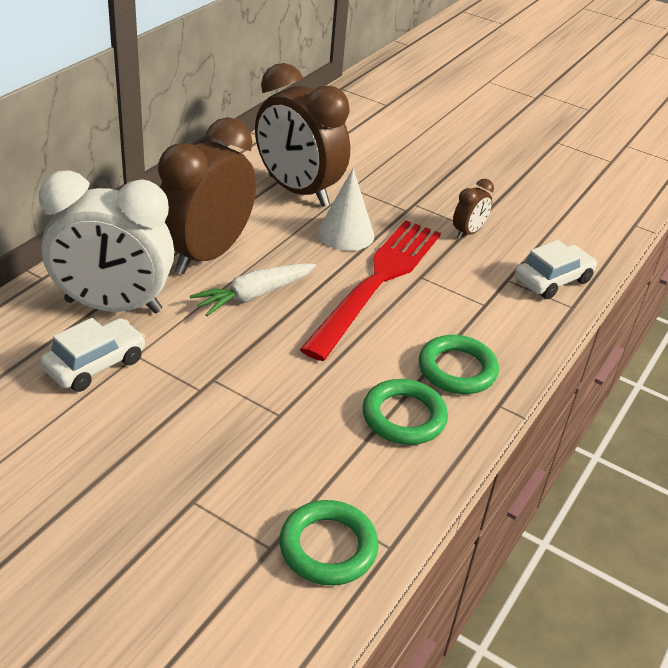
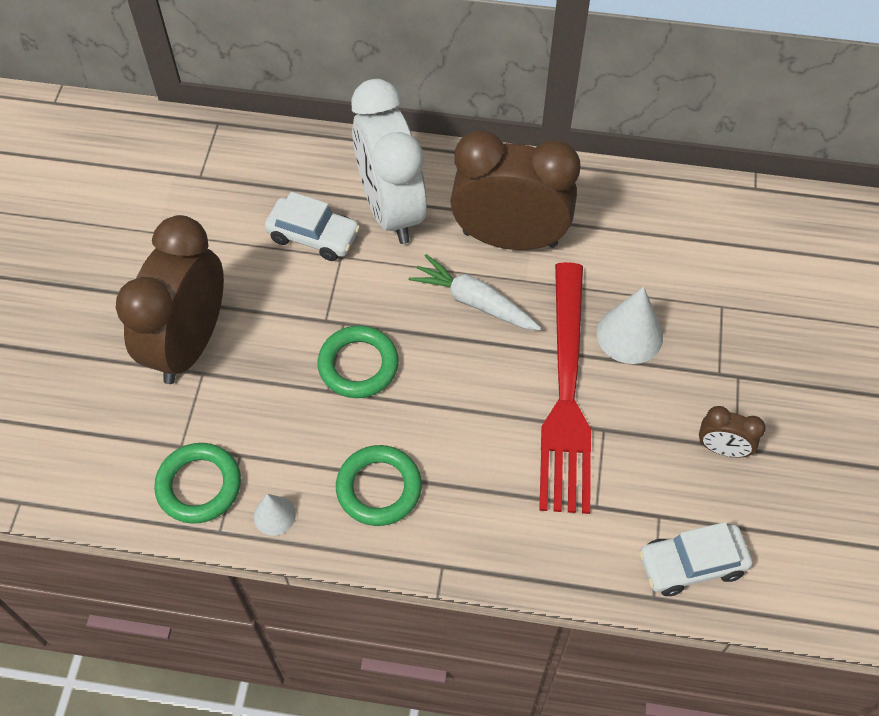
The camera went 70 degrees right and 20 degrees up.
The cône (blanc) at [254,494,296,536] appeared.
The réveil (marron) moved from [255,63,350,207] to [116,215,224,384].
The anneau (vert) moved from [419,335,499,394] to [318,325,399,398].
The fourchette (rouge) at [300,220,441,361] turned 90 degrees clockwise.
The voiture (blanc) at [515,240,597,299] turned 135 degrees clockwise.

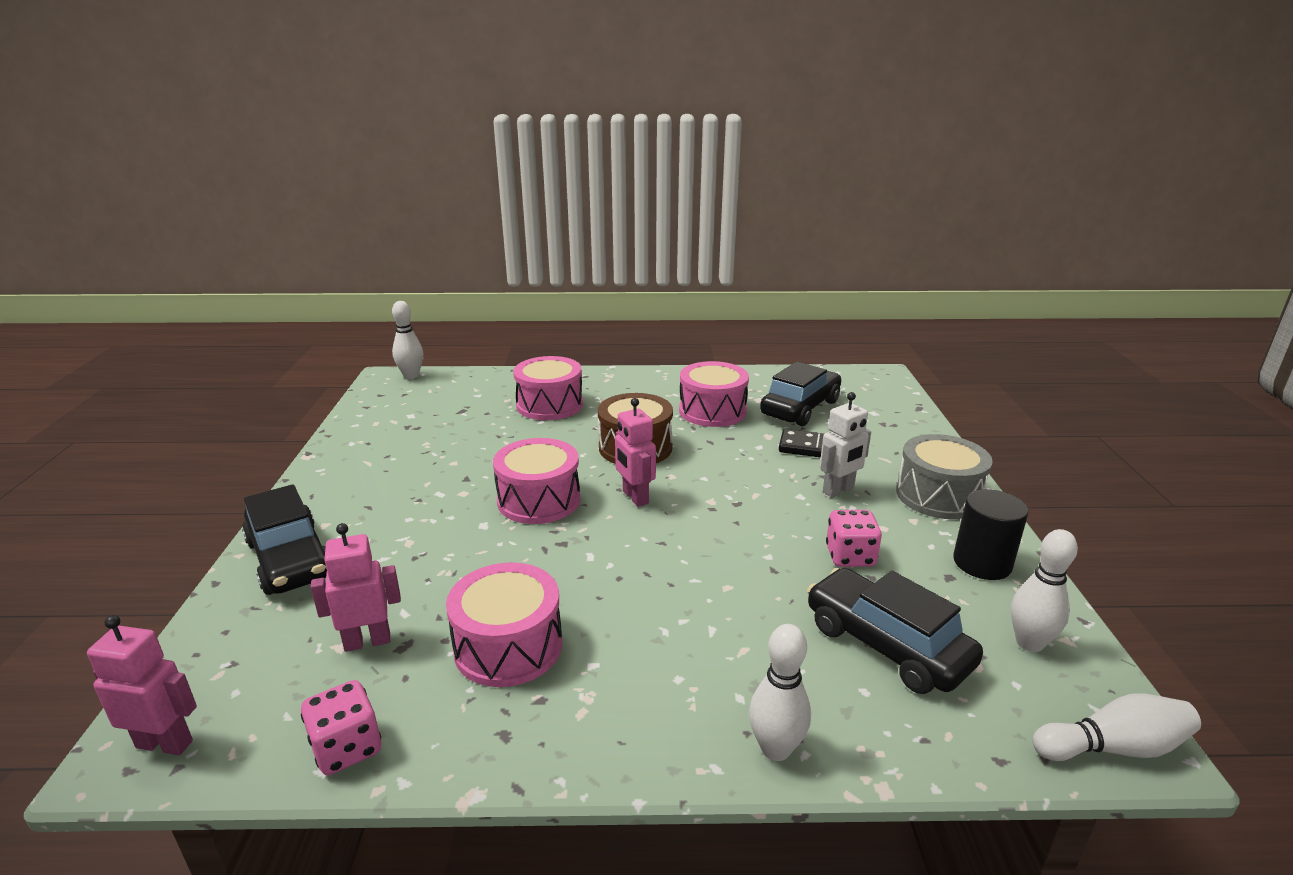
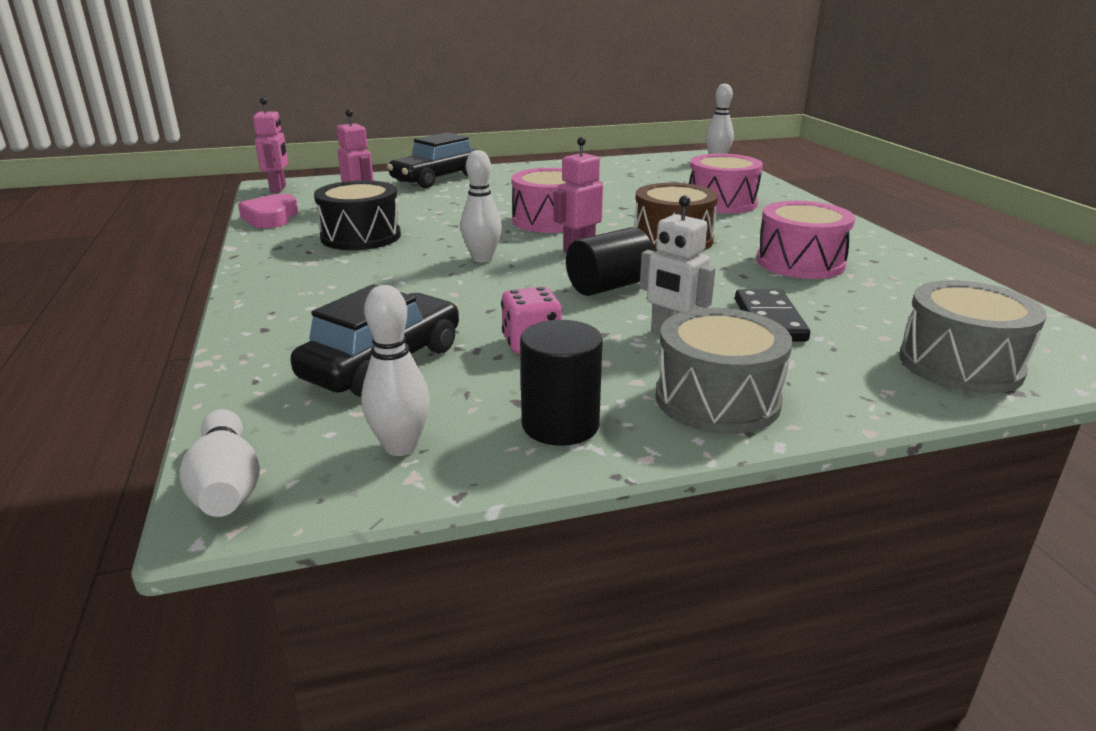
The camera went 75 degrees right and 0 degrees up.
The voiture (noir) at [760,362,841,426] disappeared.
The cylindre (noir) at [566,227,654,296] appeared.
The tambour (gris) at [899,280,1047,393] appeared.
The quille (blanc) moved from [749,624,811,761] to [460,150,502,262].
The dé (rose) at [301,680,381,775] was replaced by the cœur (rose) at [238,194,298,228].
The tambour (rose) at [446,562,562,687] became the tambour (noir) at [314,180,401,250].

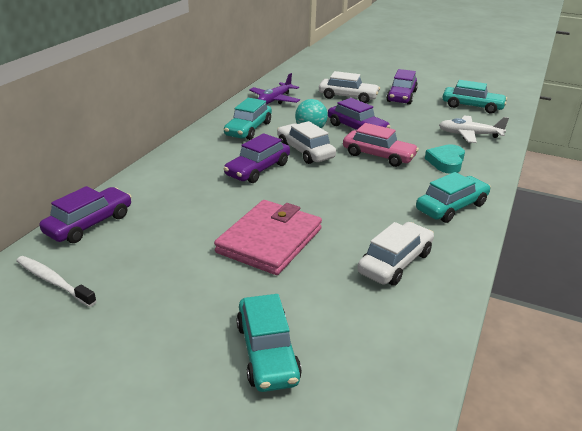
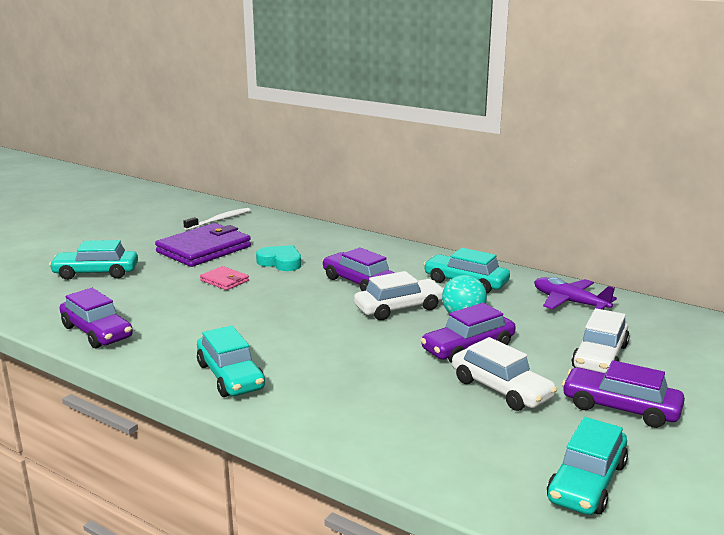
The camera went 100 degrees right and 10 degrees down.
The voiture (rose) at [343,123,419,167] disappeared.
The avion (blanc) at [439,115,509,143] disappeared.
The portefeuille (violet) at [155,223,251,267] appeared.
The voiture (violet) moved from [40,186,132,243] to [59,288,133,348].
The voiture (blanc) moved from [357,222,434,286] to [452,337,558,411].
The cœur (turquoise) moved from [425,144,465,174] to [256,245,301,271].
The portefeuille (rose) at [214,200,322,275] changed to 0.48 times the size.

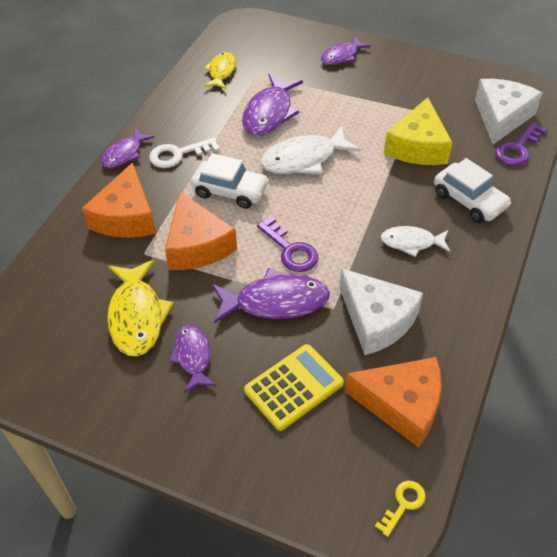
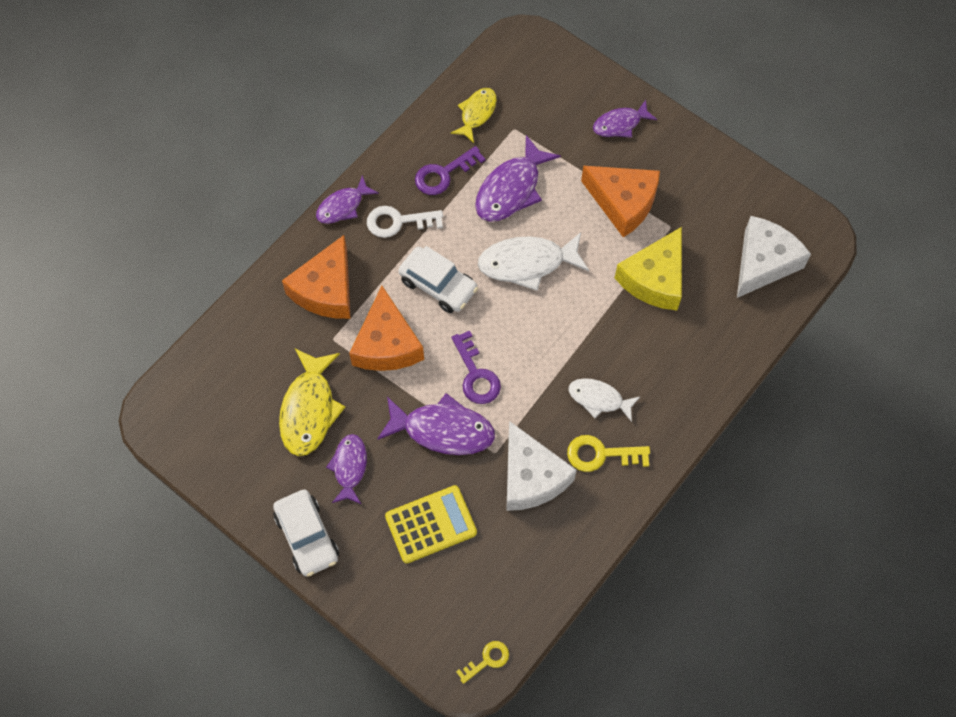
The camera went 15 degrees right and 15 degrees up.
The clé (jaune) at [567,435,650,472] appeared.
The fromage (orange) moved from [345,357,442,448] to [581,166,660,238].
The voiture (blanc) moved from [434,158,511,223] to [273,489,339,577].
The clé (violet) moved from [495,122,547,166] to [415,146,485,195].

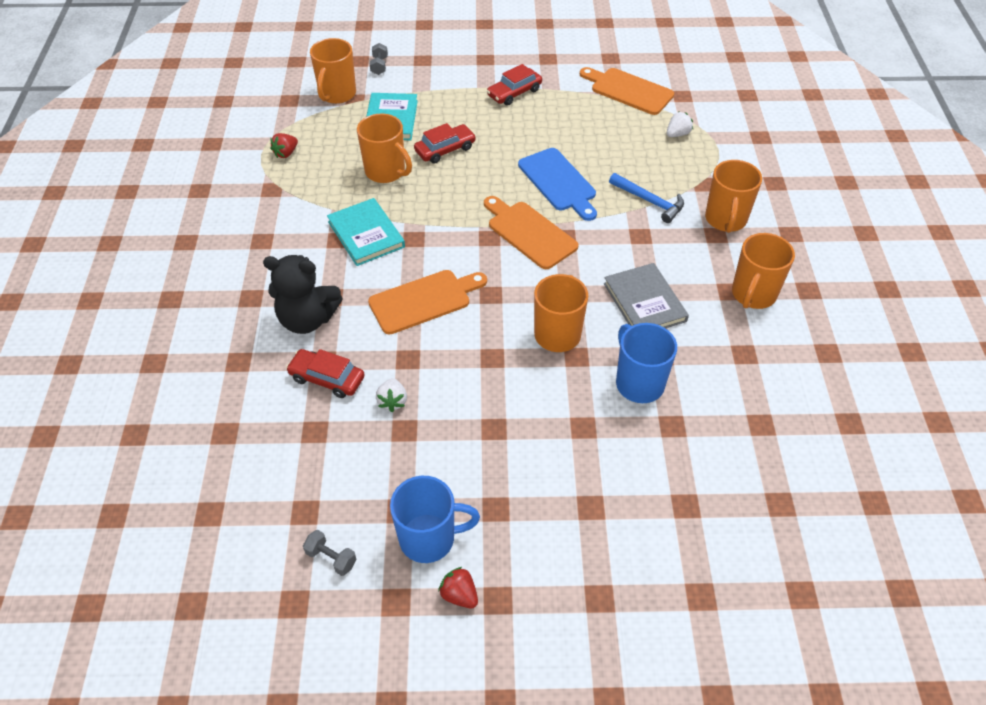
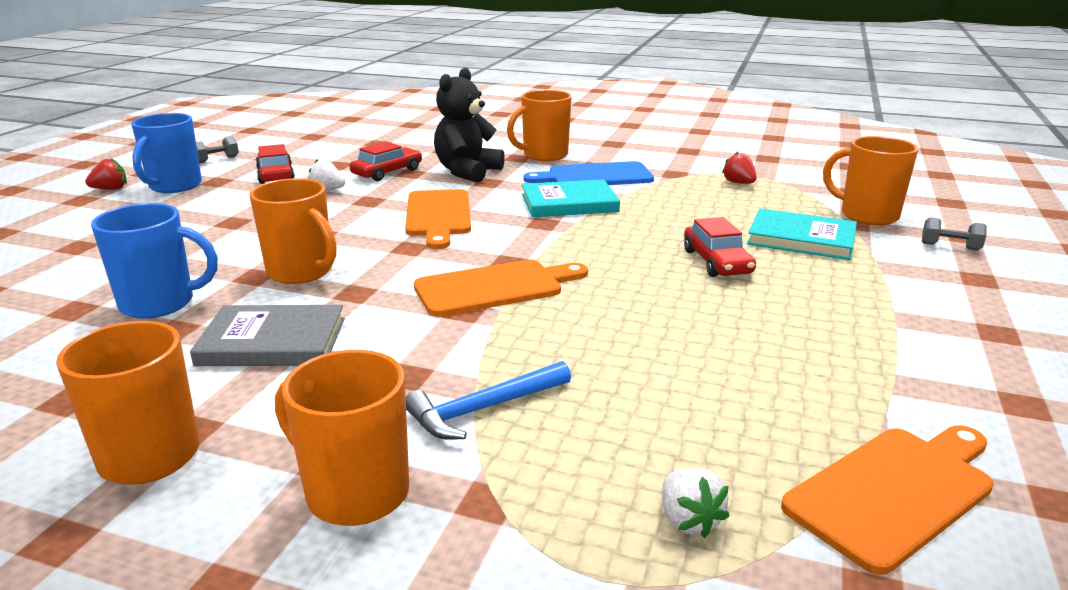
The camera went 110 degrees right and 25 degrees down.
The tasse (orange) moved from [357,114,412,183] to [507,90,572,161].
The voiture (rouge) moved from [487,64,542,106] to [256,144,295,184].
The planche à découper (bleu) moved from [518,148,597,221] to [523,161,654,185].

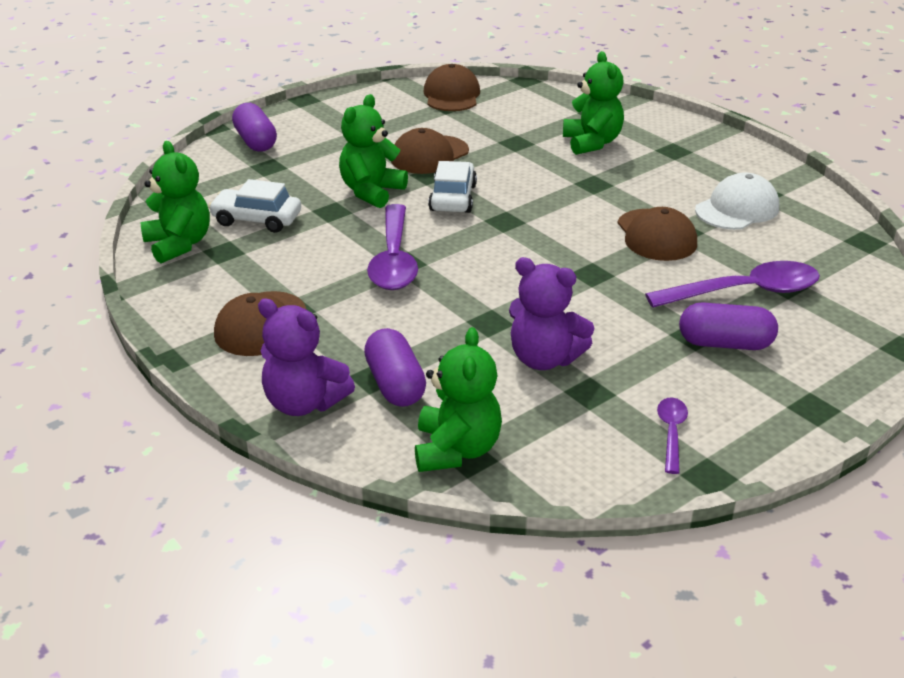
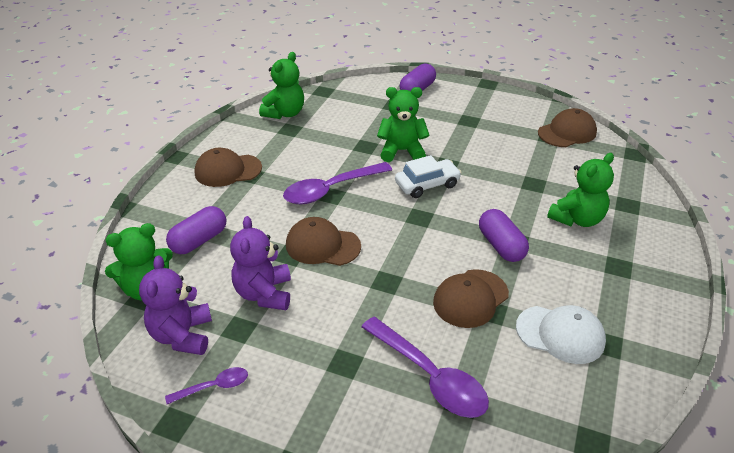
The camera went 60 degrees right and 5 degrees up.
The voiture (blanc) at [208,179,301,233] disappeared.
The ours en peluche (violet) moved from [258,298,355,416] to [139,255,212,355].
The casquette (marron) moved from [391,128,469,174] to [286,217,361,266].
The gélule (violet) moved from [679,302,778,350] to [479,209,529,262].

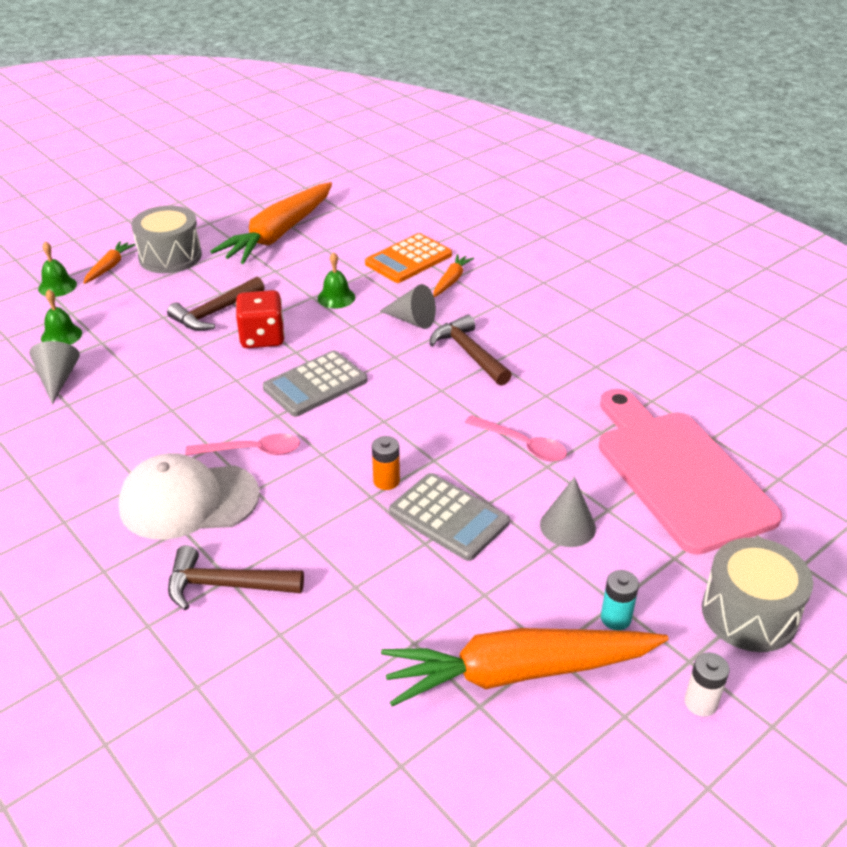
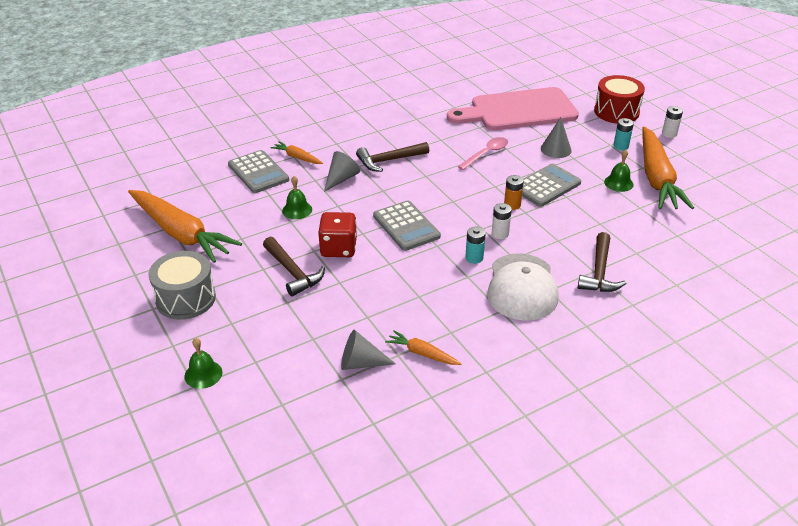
The camera went 80 degrees left and 0 degrees up.
The pile (blanc) at [492,203,512,239] appeared.
The cloche (vert) moved from [41,289,82,345] to [604,149,634,192].
The carotte (orange) moved from [84,241,135,284] to [385,330,462,365].
The cuillère (rose) at [185,433,300,455] was replaced by the pile (turquoise) at [465,227,486,264].
The calculatrice (orange) at [365,233,452,283] became the calculatrice (gris) at [228,150,289,193].
The tambour (gris) at [702,538,813,652] became the tambour (rouge) at [594,75,645,123].

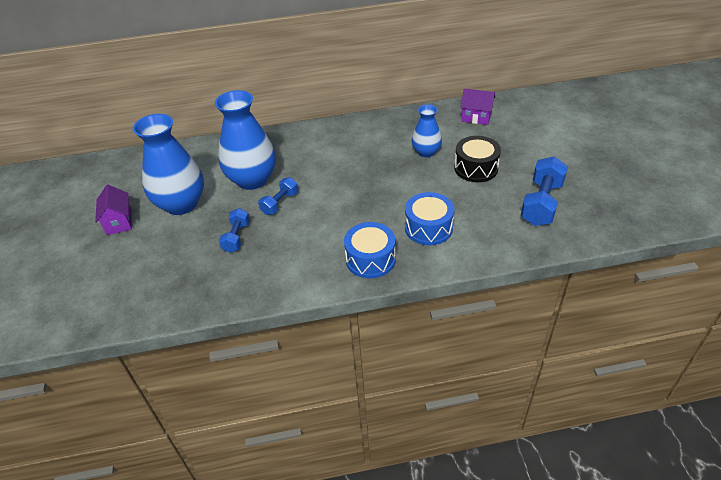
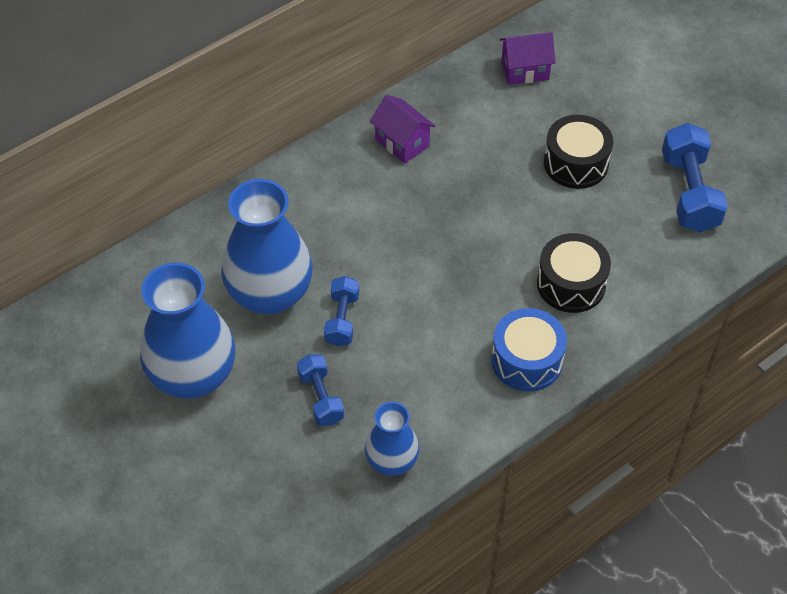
The camera went 30 degrees left and 10 degrees up.
The maison (violet) moved from [95,185,132,235] to [370,95,435,164].
The vase (bleu) moved from [412,104,442,157] to [365,402,419,476].
The tambour (bleu) at [405,192,455,245] became the tambour (noir) at [537,233,611,313].

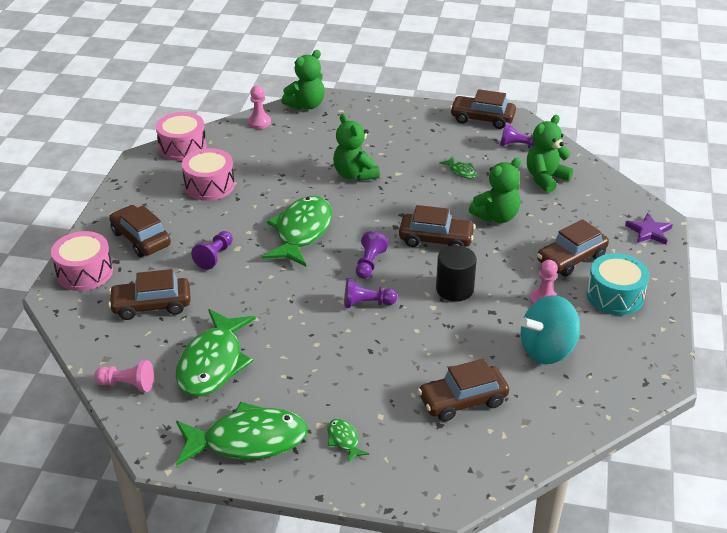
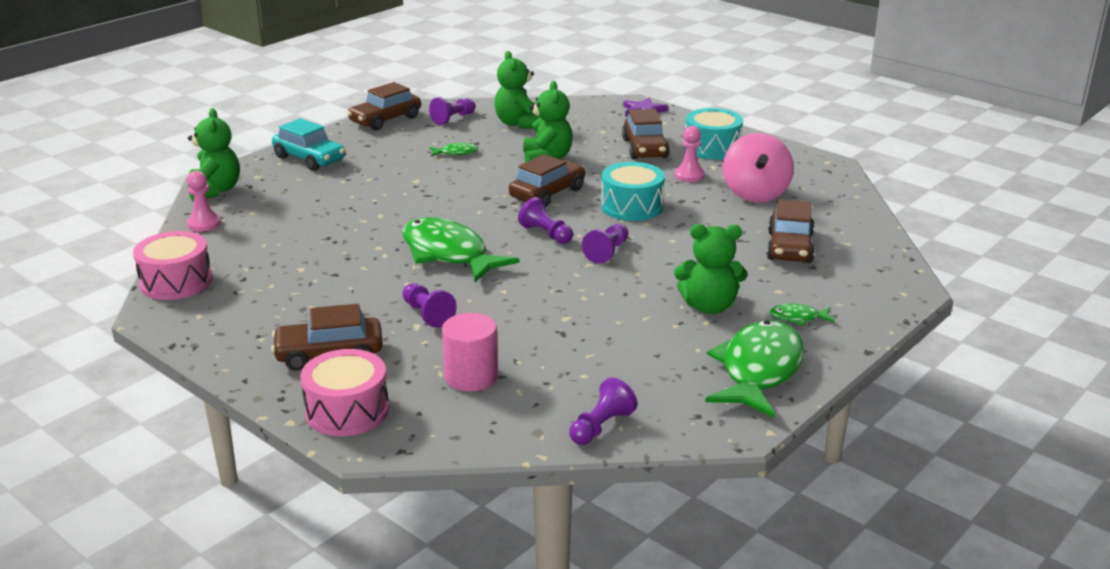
The camera went 60 degrees left and 10 degrees down.
The poisson (vert) at [176,309,256,396] disappeared.
The tambour (rose) at [182,148,235,201] disappeared.
The voiture (turquoise) at [272,118,345,171] appeared.
The ours en peluche (vert) moved from [333,114,380,181] to [674,224,747,314].
The voiture (marron) at [108,269,191,320] was replaced by the cylindre (rose) at [442,313,498,392].
The cylindre (noir) at [436,245,477,302] was replaced by the tambour (turquoise) at [601,162,665,221].
The pion (rose) at [94,360,154,392] became the pion (violet) at [569,377,637,445].
The toupie (turquoise) at [520,295,580,364] became the toupie (rose) at [723,133,794,202].

